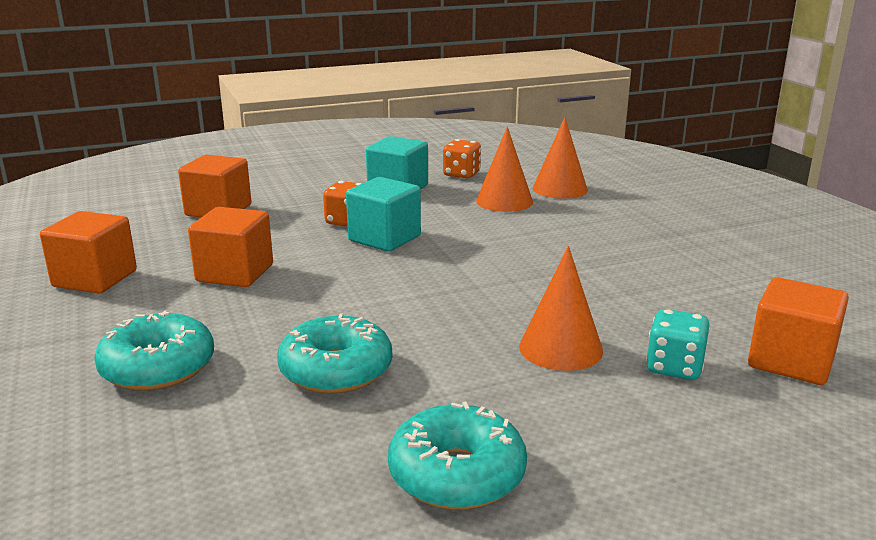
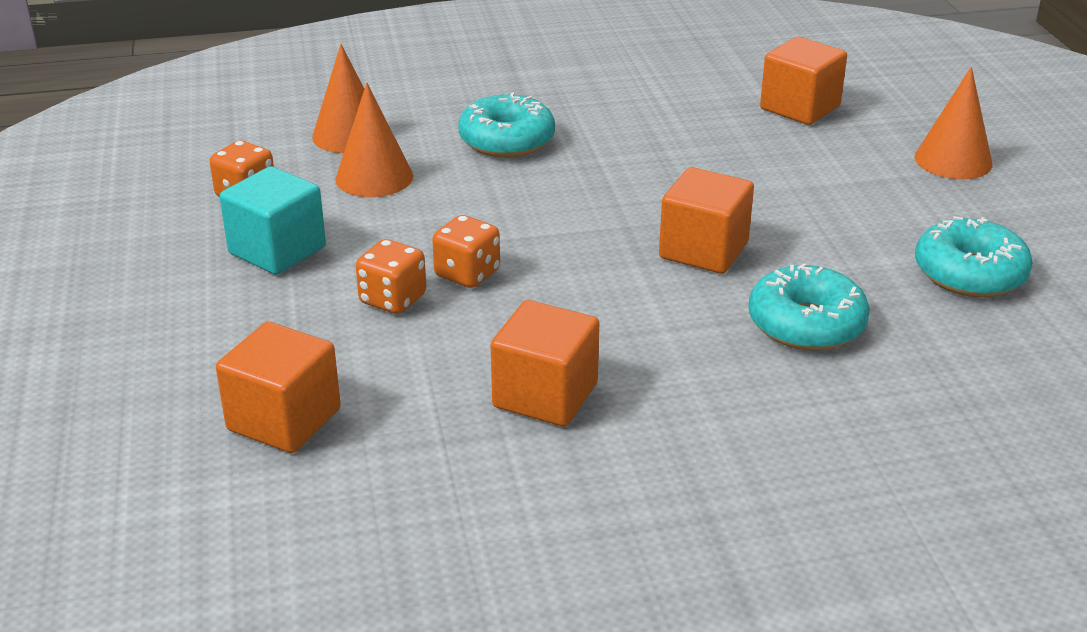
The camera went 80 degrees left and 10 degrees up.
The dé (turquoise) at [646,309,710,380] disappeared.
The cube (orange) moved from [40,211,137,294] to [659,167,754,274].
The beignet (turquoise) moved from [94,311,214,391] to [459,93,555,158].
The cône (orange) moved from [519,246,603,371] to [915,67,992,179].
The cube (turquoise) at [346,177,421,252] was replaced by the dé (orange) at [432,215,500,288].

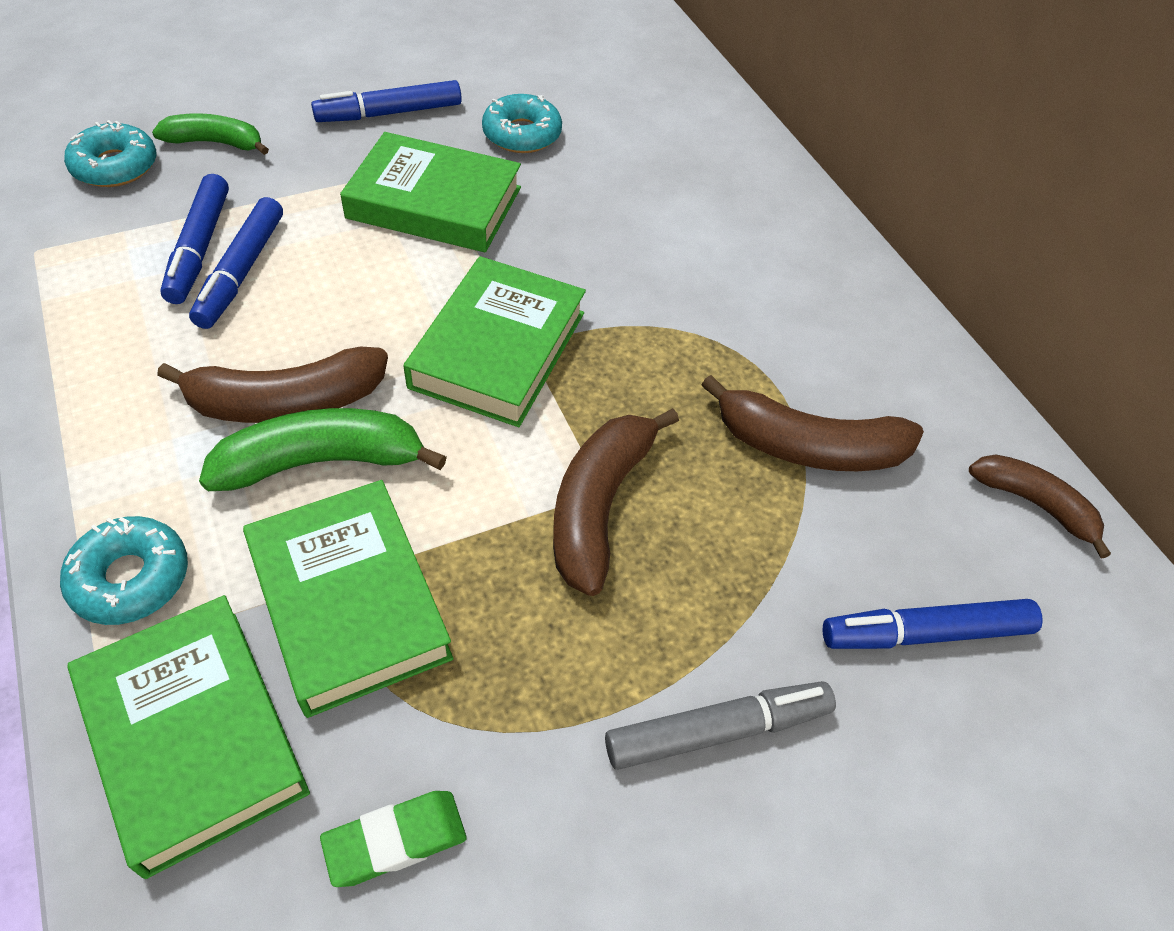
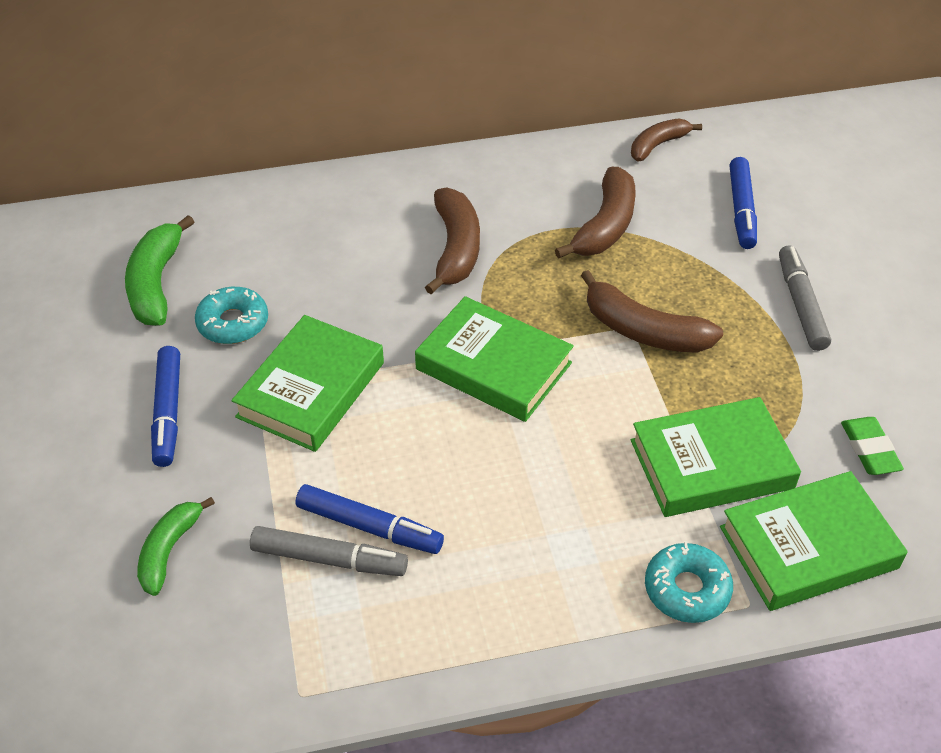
The camera went 75 degrees left and 5 degrees down.
The beignet (turquoise) at [64,120,156,187] disappeared.
The banane (marron) moved from [157,346,388,423] to [425,188,480,295].
The banane (vert) moved from [199,408,447,491] to [125,215,194,326].
The feutre (bleu) at [160,174,229,304] became the feutre (gris) at [250,526,408,576].

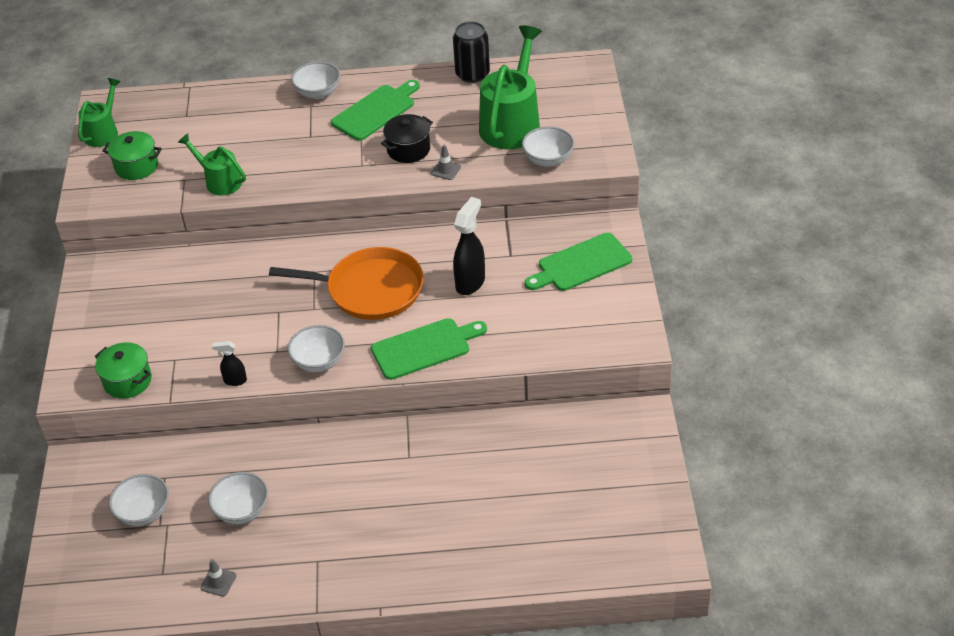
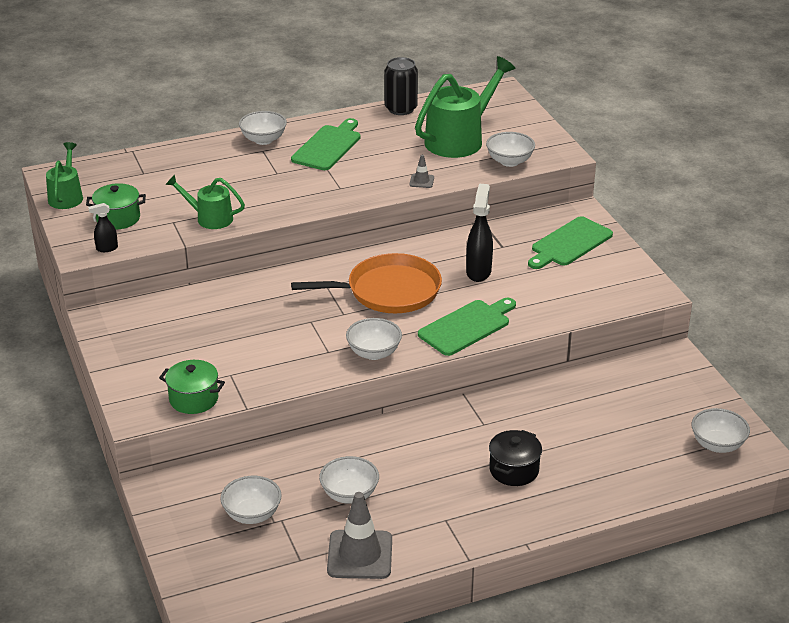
The camera went 20 degrees left and 10 degrees down.
The bol (blanc) at [692,408,750,453] appeared.
The vaporisateur (noir) moved from [212,341,247,386] to [88,203,118,252].
The marmite (noir) moved from [381,114,433,163] to [489,430,542,486].
The arrosoir (vert) at [479,25,542,149] turned 45 degrees clockwise.
The cône de chantier (gris) at [200,559,236,597] changed to 2.18 times the size.

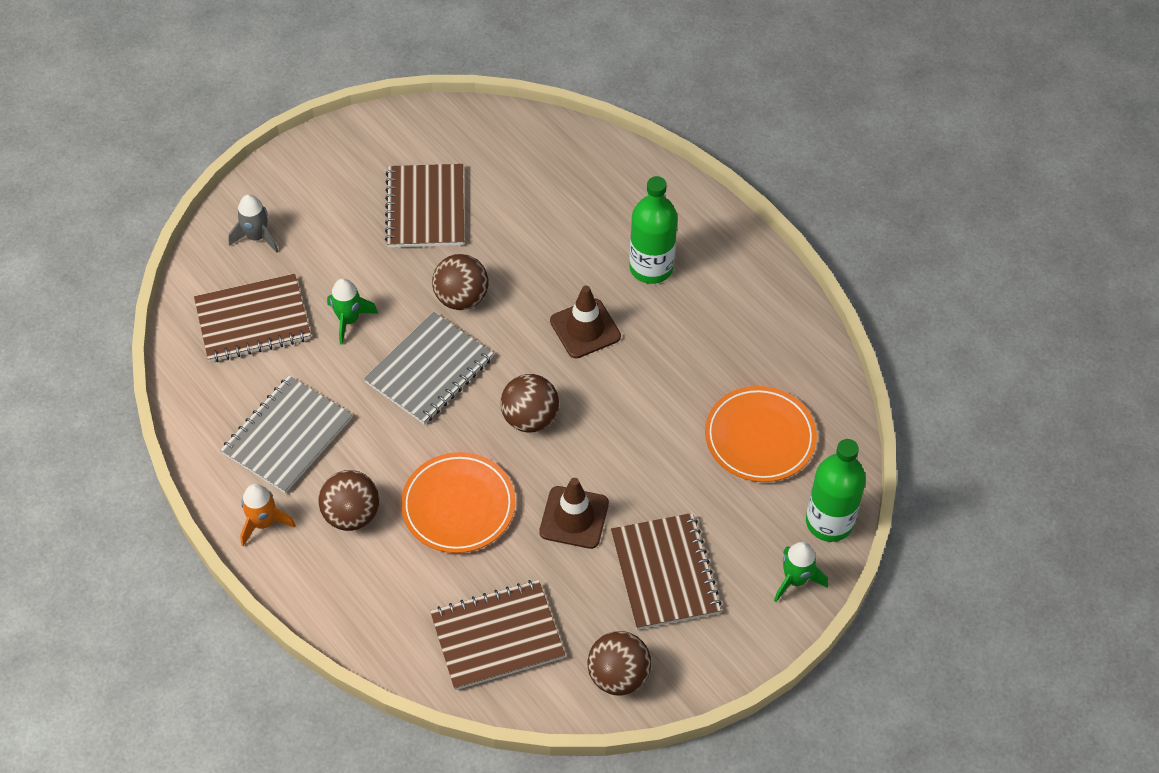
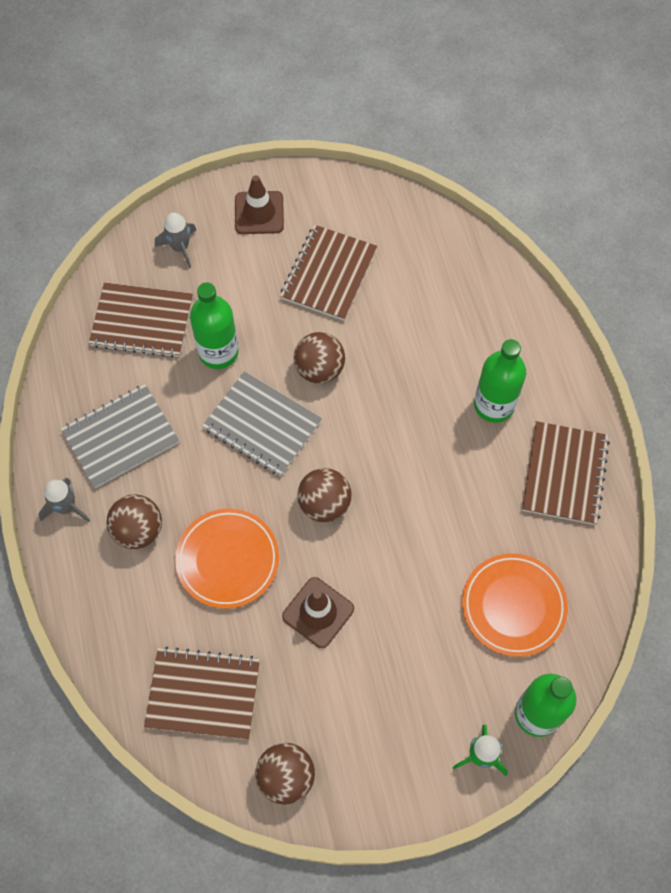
The camera went 25 degrees right and 10 degrees up.
The cône de chantier (marron) moved from [550,286,621,359] to [235,175,284,234].
The carnet (marron) moved from [611,513,722,630] to [522,421,610,525].
The fusée (vert) at [327,278,378,344] was replaced by the bouteille (vert) at [190,282,239,369].
The fusée (orange) at [240,484,296,546] became the fusée (gris) at [38,478,90,522].
The carnet (gris) at [364,312,493,425] turned 60 degrees clockwise.

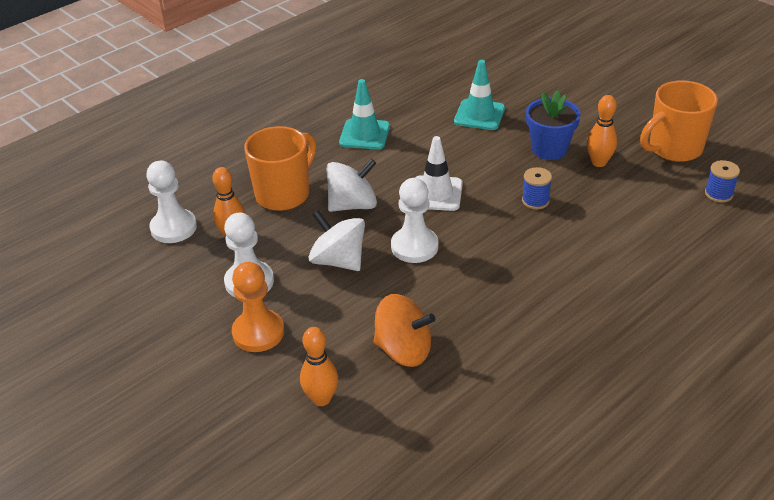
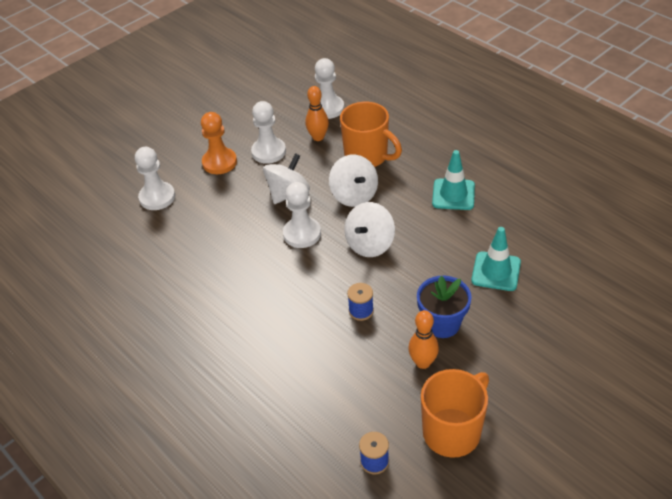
The camera went 90 degrees right and 5 degrees up.
The toupie (orange) at [374,294,435,367] disappeared.
The quille (orange) at [300,327,338,406] was replaced by the pion (blanc) at [135,147,175,210].
The cône de chantier (blanc) at [415,136,463,211] was replaced by the toupie (blanc) at [344,202,395,257].
The tasse (orange) at [640,80,718,162] turned 75 degrees clockwise.

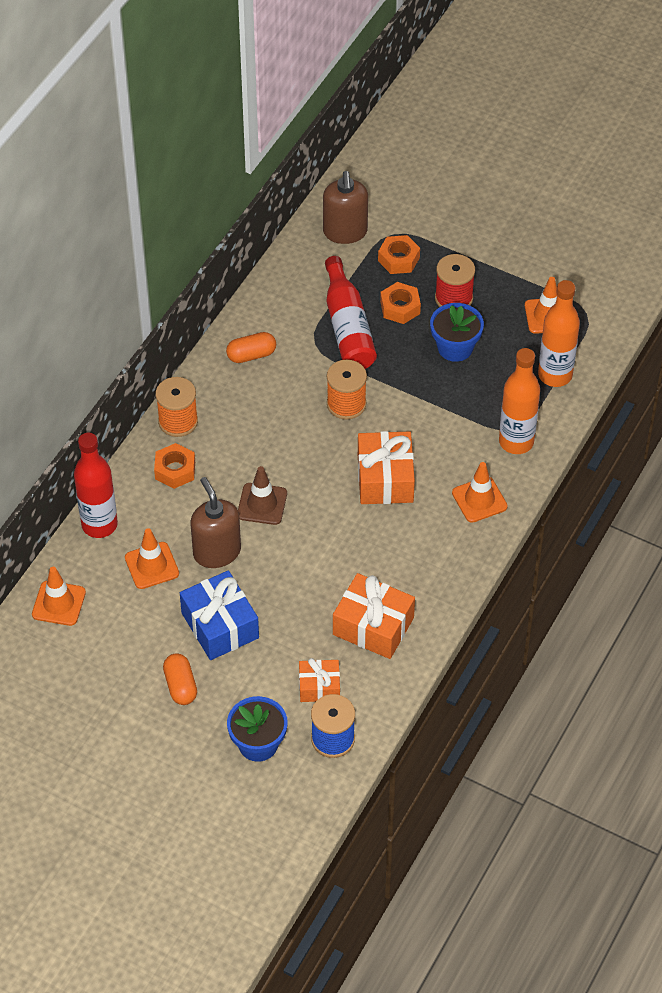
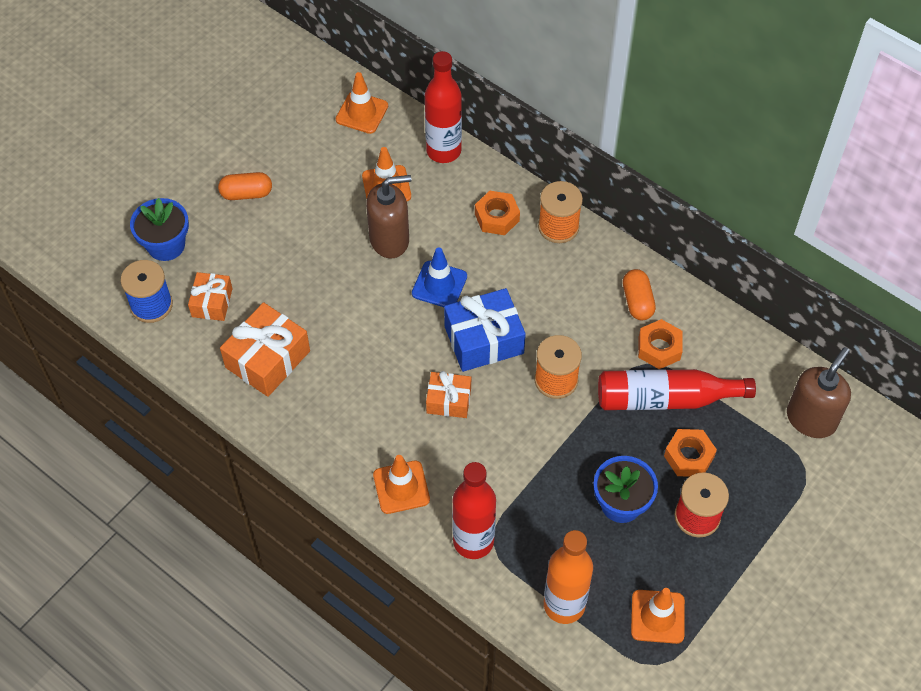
The camera went 100 degrees right and 5 degrees up.
The cadeau (bleu) moved from [180,570,259,660] to [444,288,526,372].
The écrou (orange) moved from [378,235,420,274] to [638,319,683,369].
The cône de chantier (marron) at [238,466,287,525] became the cône de chantier (bleu) at [412,247,467,307].
The bouteille (orange) at [499,348,540,454] became the bouteille (rouge) at [452,462,496,559].
The distributeur de savon (marron) at [323,171,368,244] turned 120 degrees clockwise.
The cadeau (orange) at [358,431,415,504] changed to 0.60 times the size.

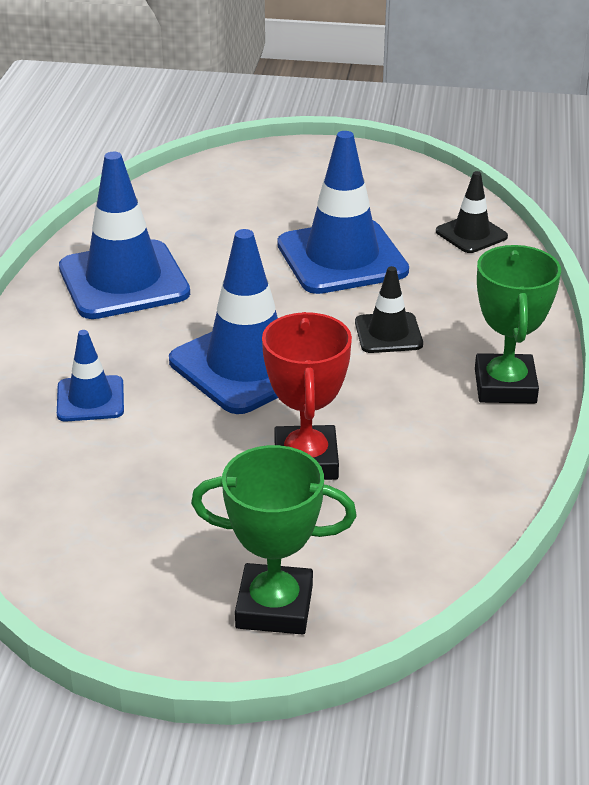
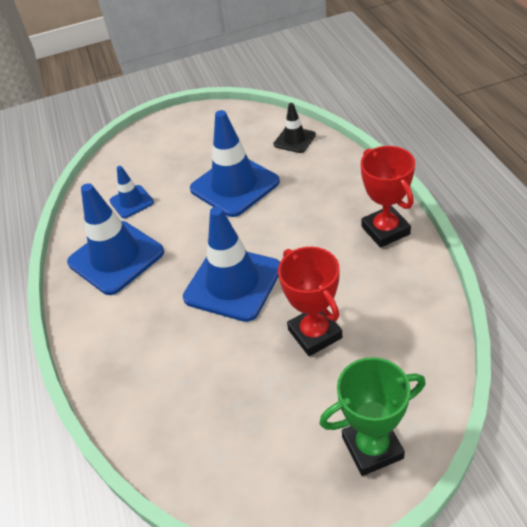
The camera went 20 degrees left and 10 degrees up.
The cône de chantier (noir) at [355,266,423,353] disappeared.
The cône de chantier (bleu) moved from [57,330,124,422] to [109,166,154,218].
The trophée (vert) at [475,245,561,403] became the trophée (rouge) at [361,146,415,248].

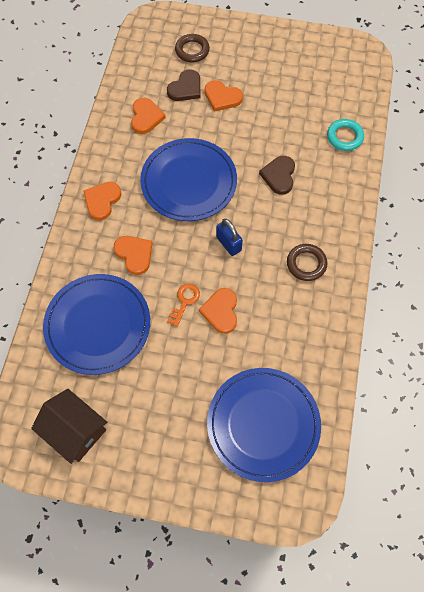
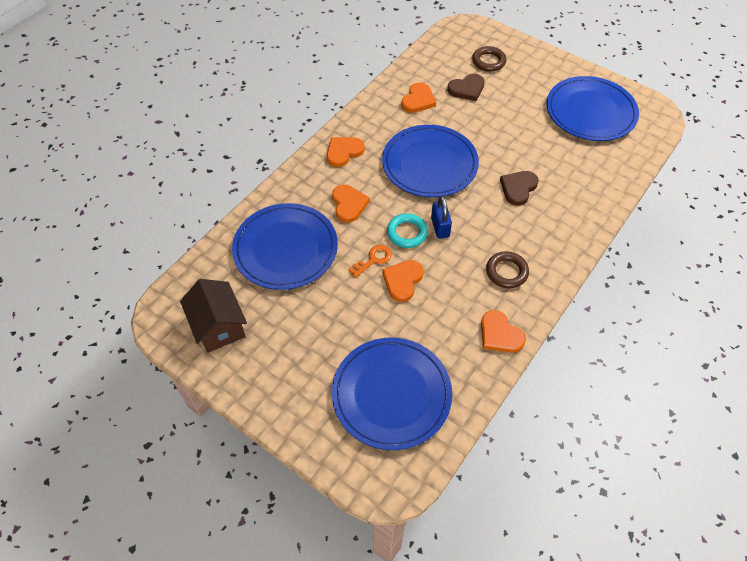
The camera went 25 degrees right and 10 degrees down.
The assiette (bleu) at [546,76,639,141] appeared.
The cœur (orange) moved from [205,80,243,112] to [481,310,526,353].
The anneau (turquoise) moved from [327,119,364,151] to [387,213,428,248].

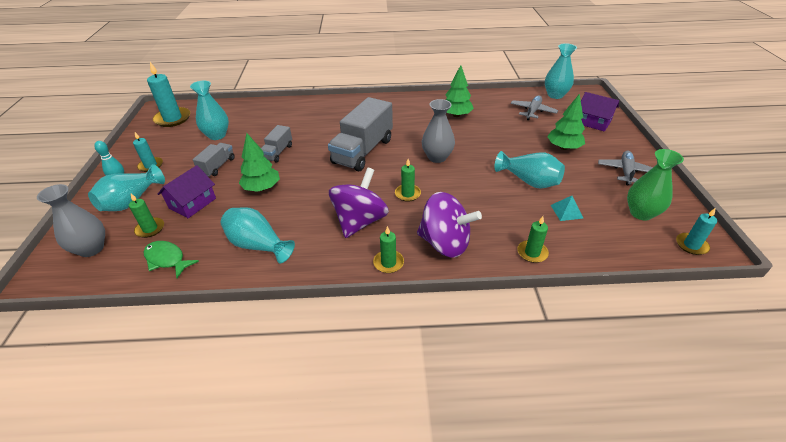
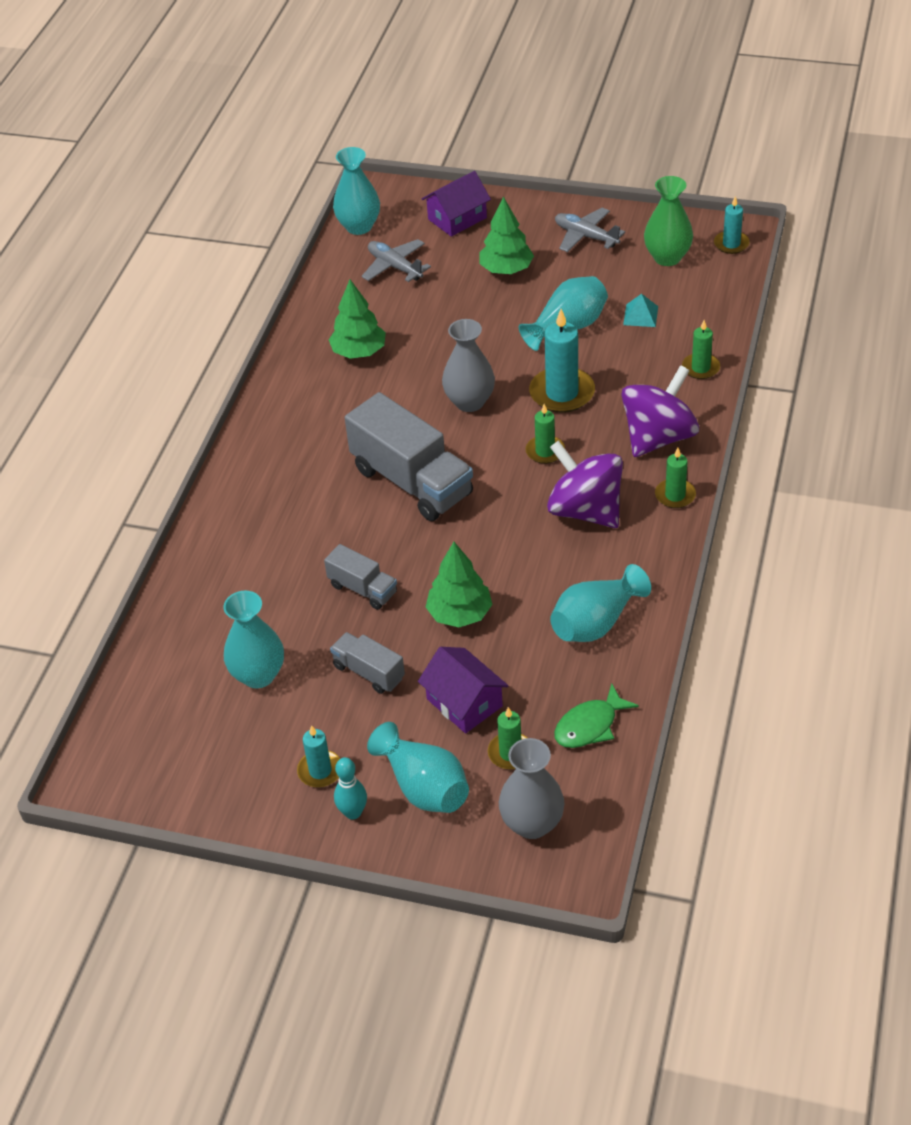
The camera went 70 degrees left and 5 degrees up.
The bougie (turquoise) moved from [147,62,190,127] to [529,309,595,413].

